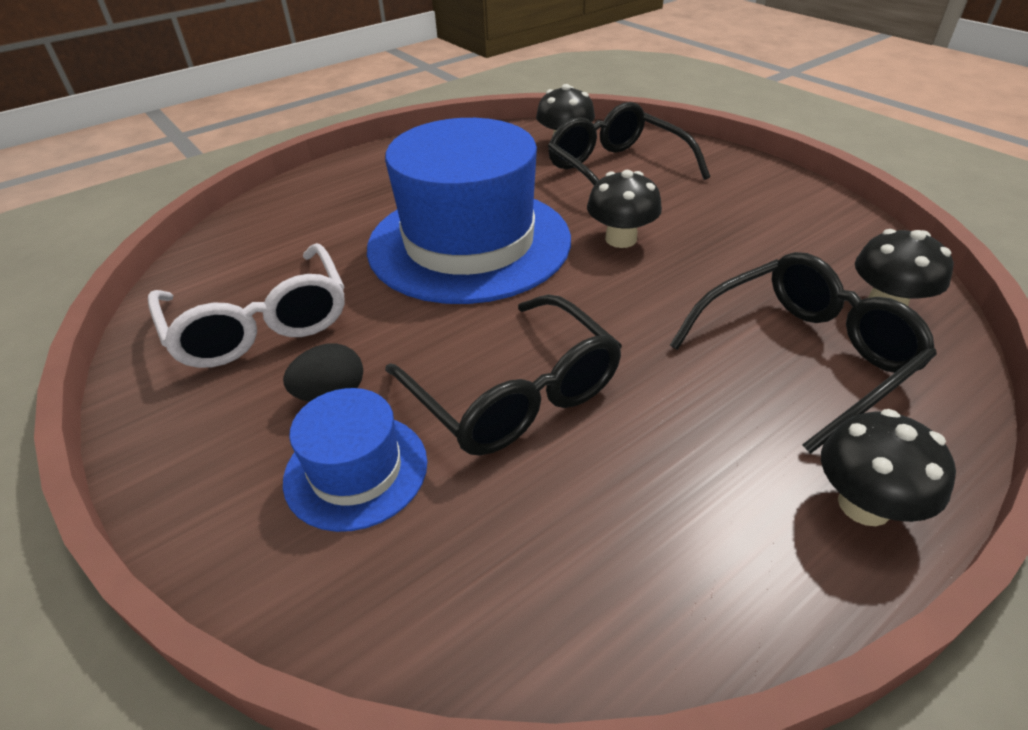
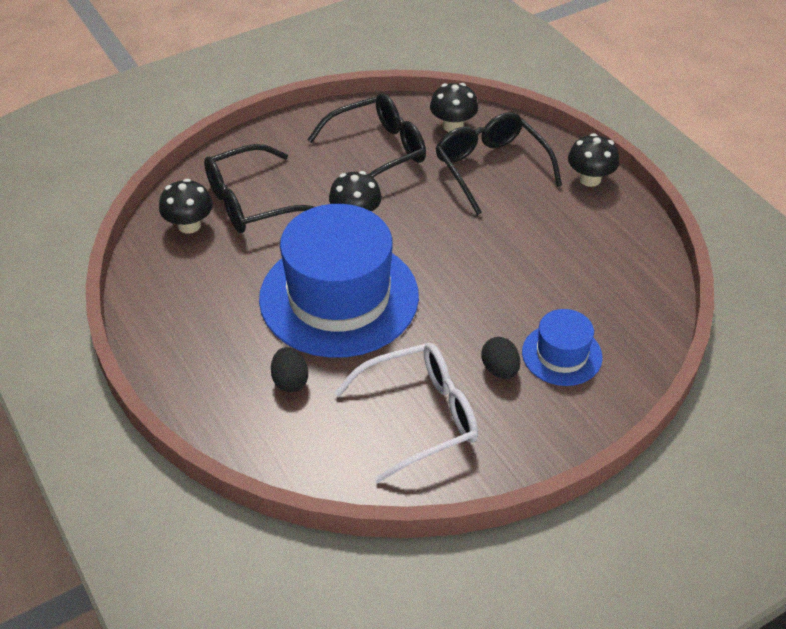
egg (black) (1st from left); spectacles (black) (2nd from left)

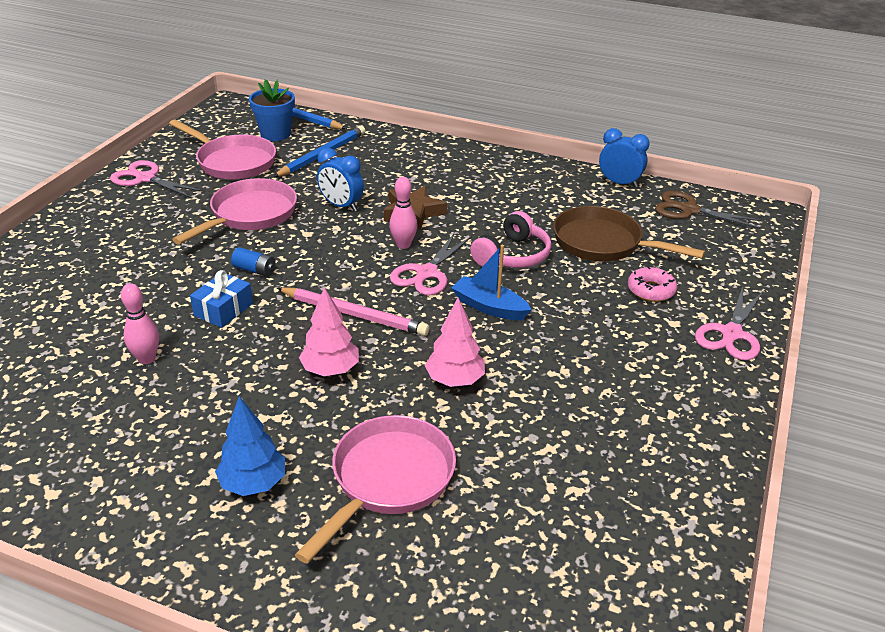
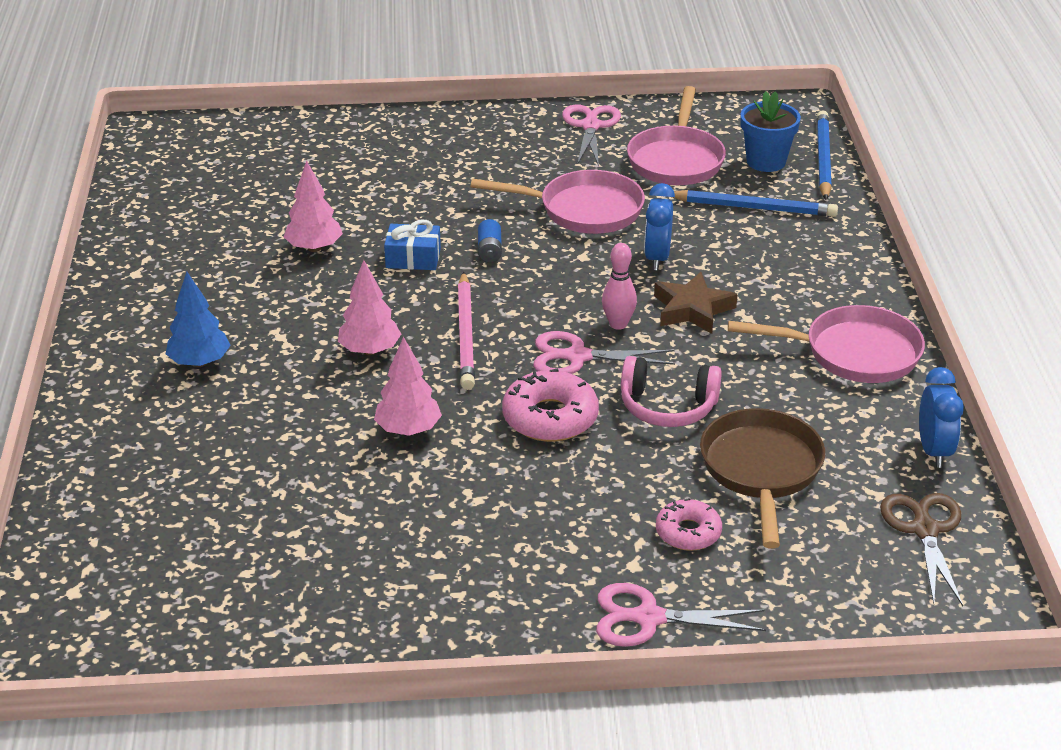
frying pan (pink) (3rd from left); tree (pink) (1st from left); donut (pink) (1st from left)

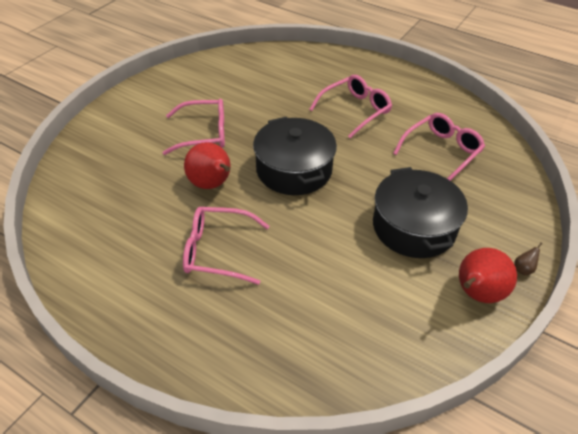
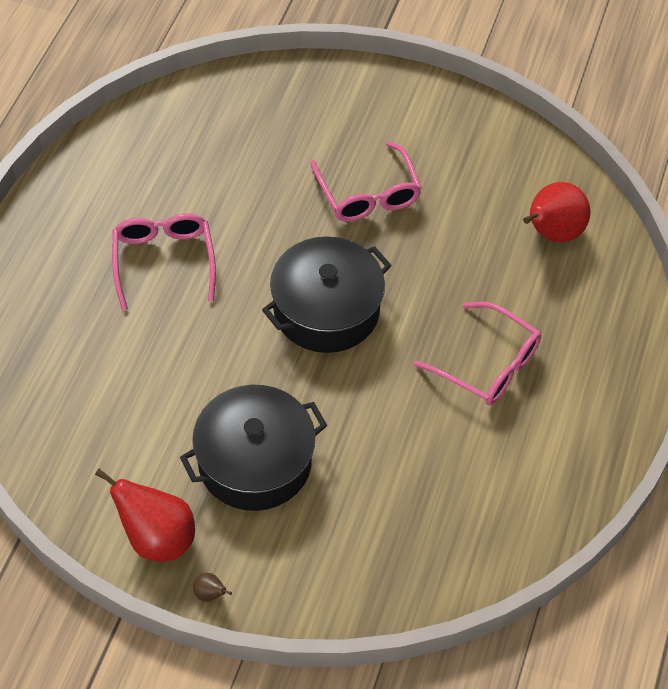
spectacles (pink) (4th from left in the first image); pear (red) (2nd from left)

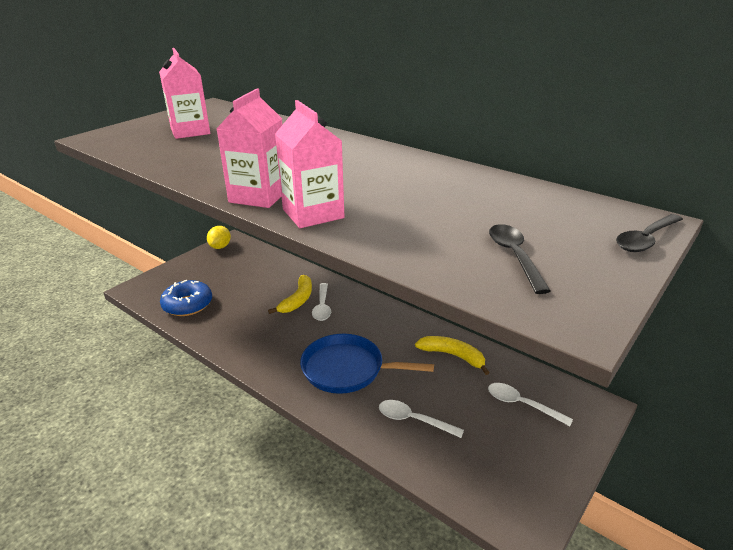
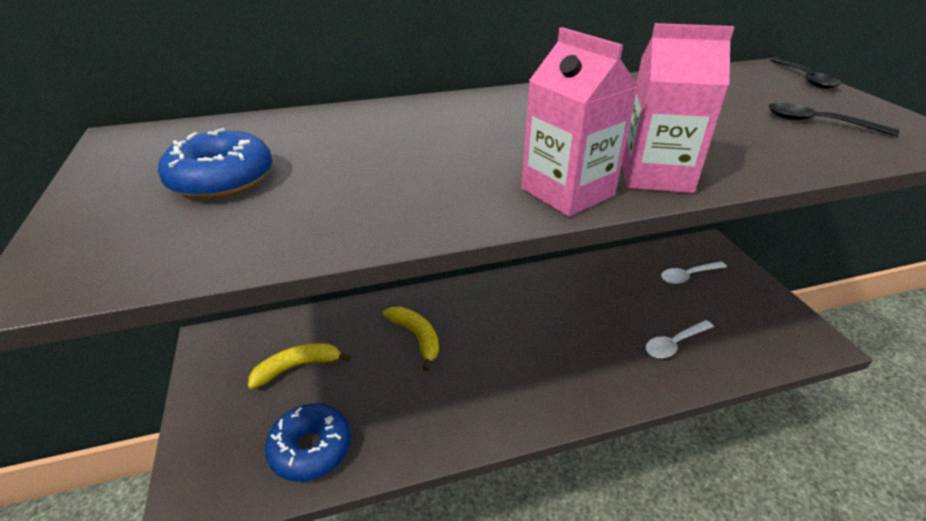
toy lemon (bright yellow); frying pan (blue); teaspoon (white) (1st from left in the first image); banana fruit (bright yellow) (1st from left); donut (blue) (1st from left)

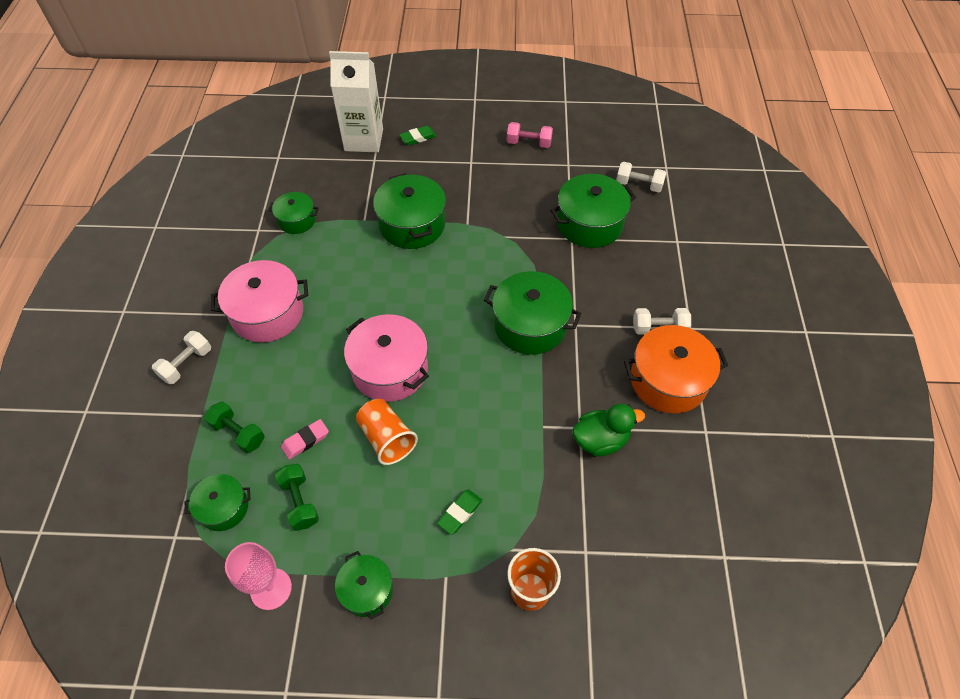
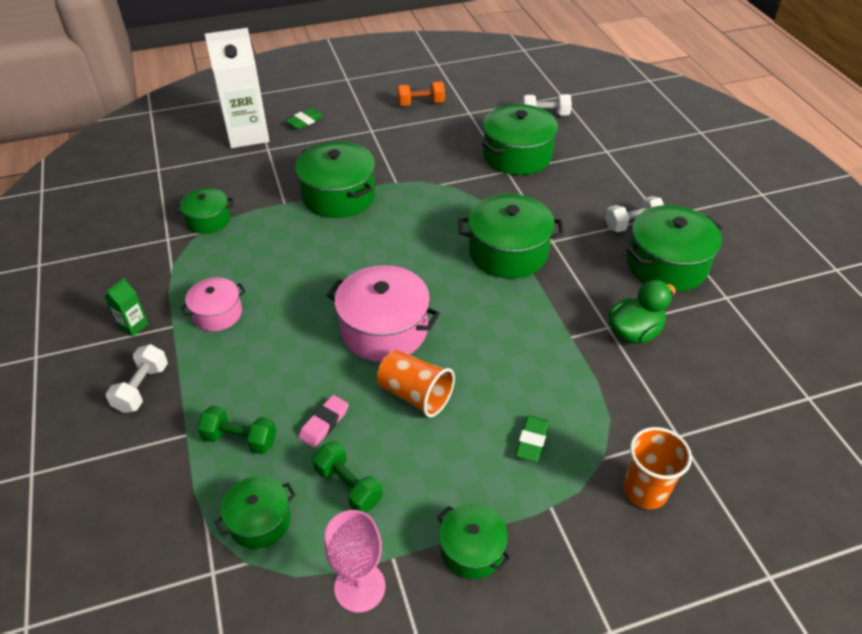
juice carton (green); dumbbell (orange); pot (green) (7th from left); pot (pink) (1st from left)

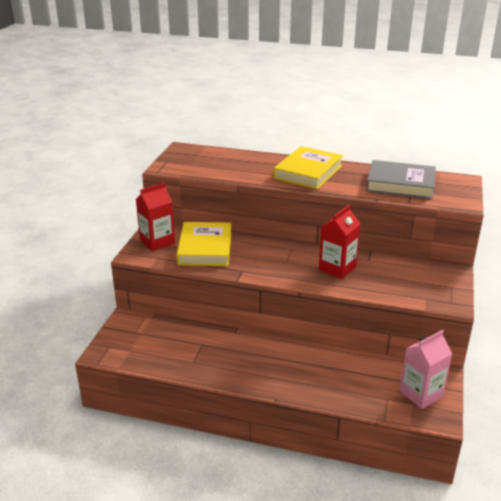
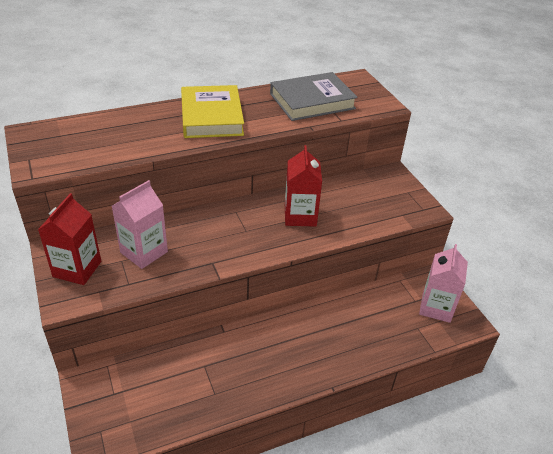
juice carton (pink) (1st from left)

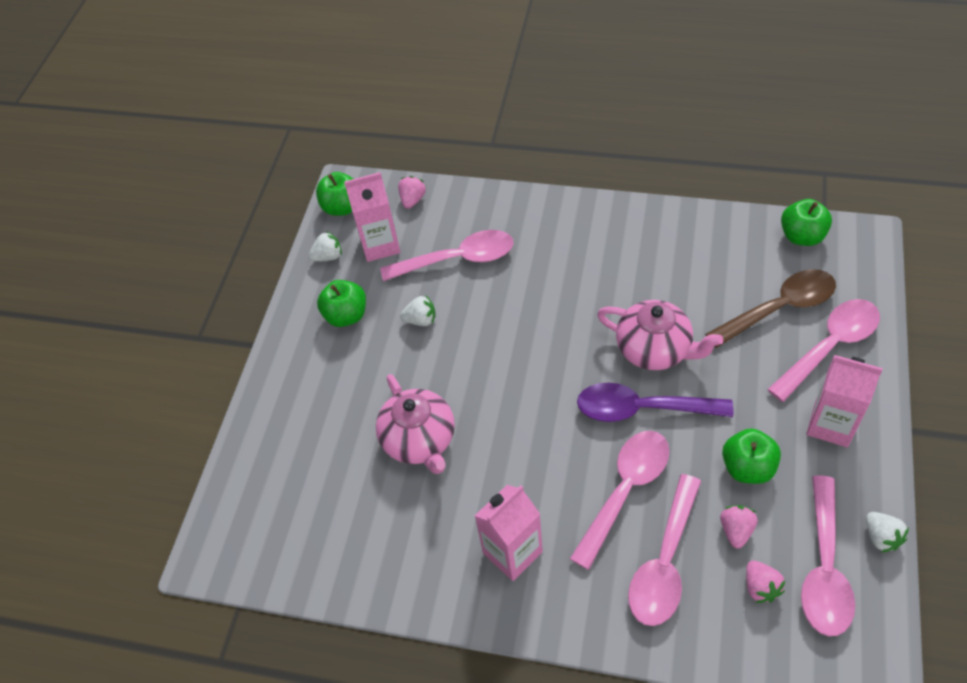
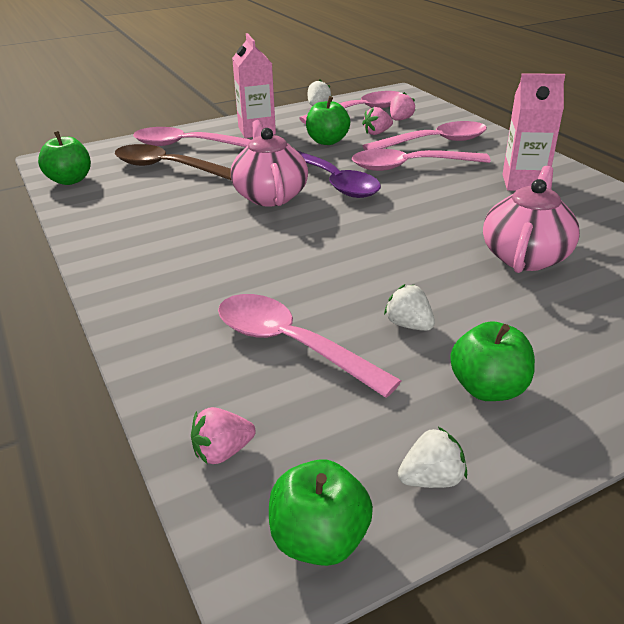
juice carton (pink) (1st from left in the first image); berry (white) (3rd from left)

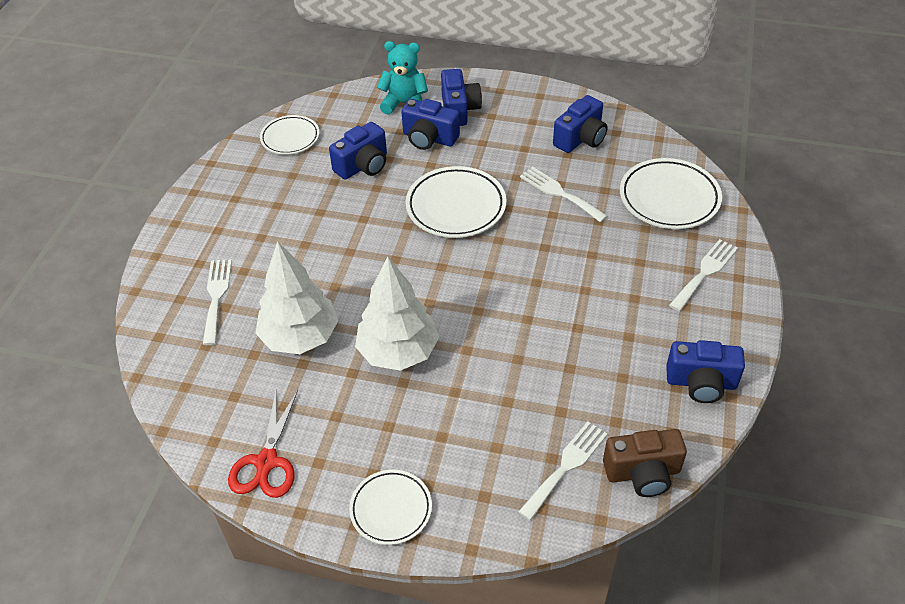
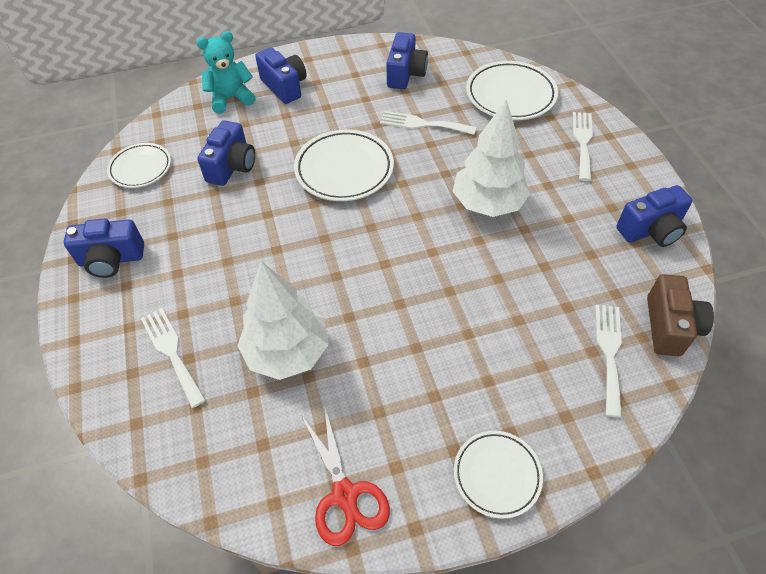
tree (white) (2nd from left); photo camera (blue) (1st from left); photo camera (brown)

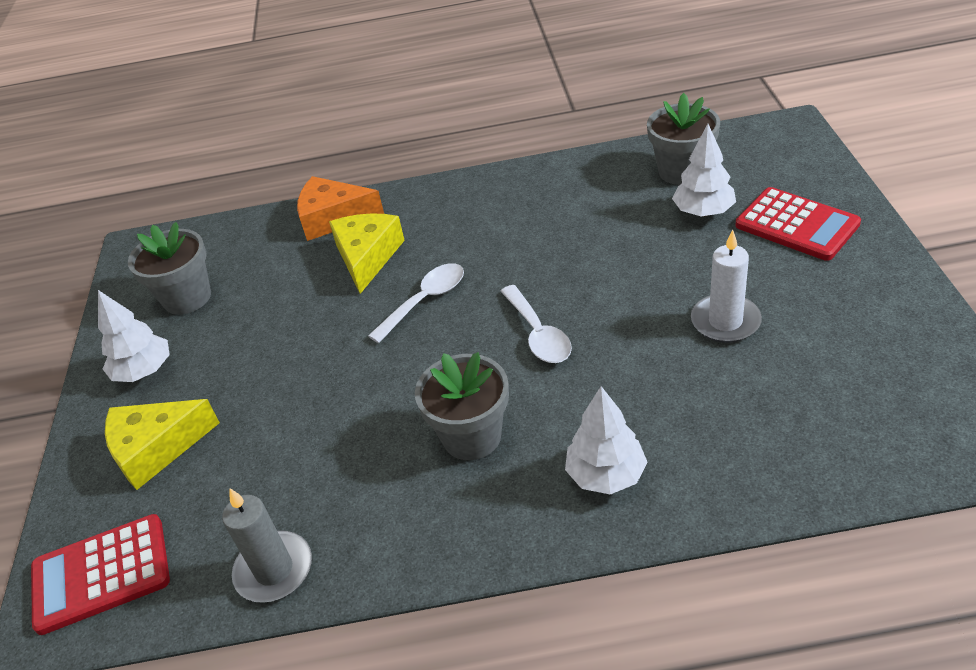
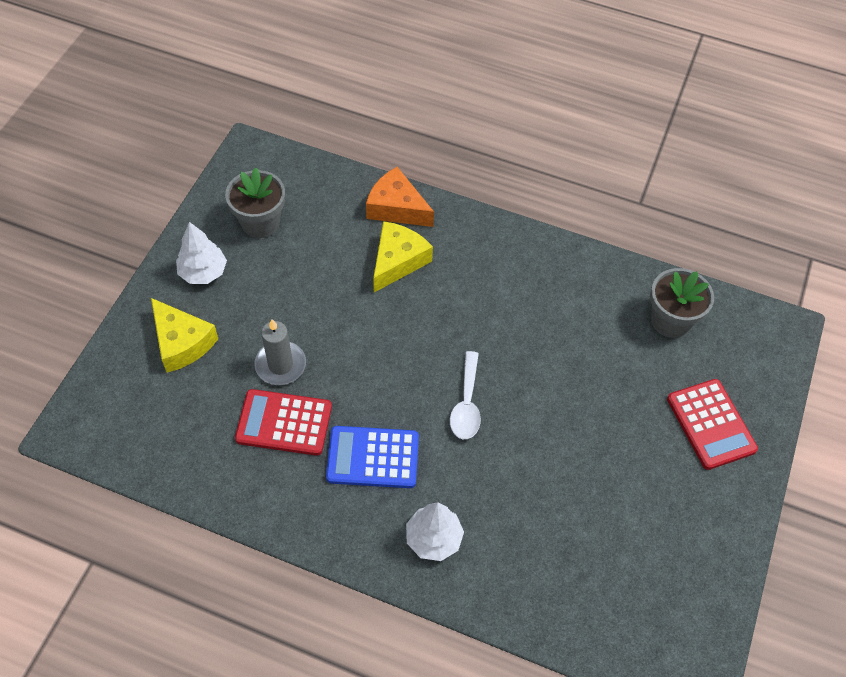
teaspoon (white) (1st from left in the first image); tree (white) (3rd from left in the first image); wax candle (white); pocket calculator (red) (1st from left); wax candle (ash-grey); pocket calculator (blue); piece of cheese (bright yellow) (1st from left)

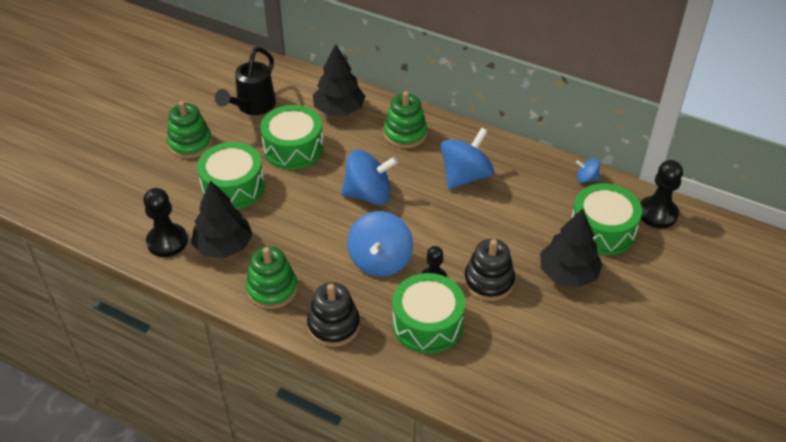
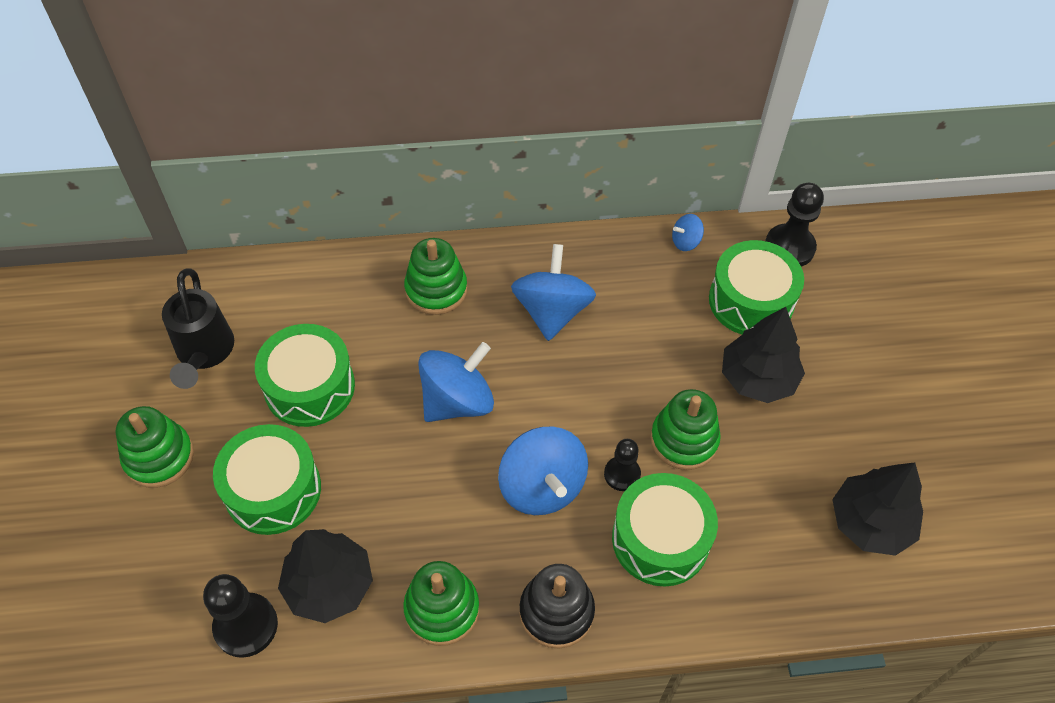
tree (black) (3rd from left); ring stacker (green) (4th from left)

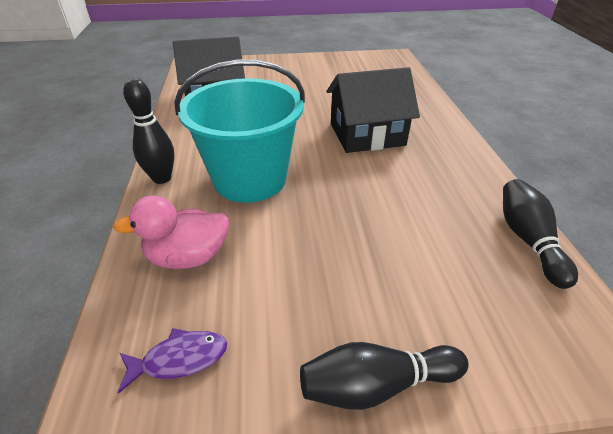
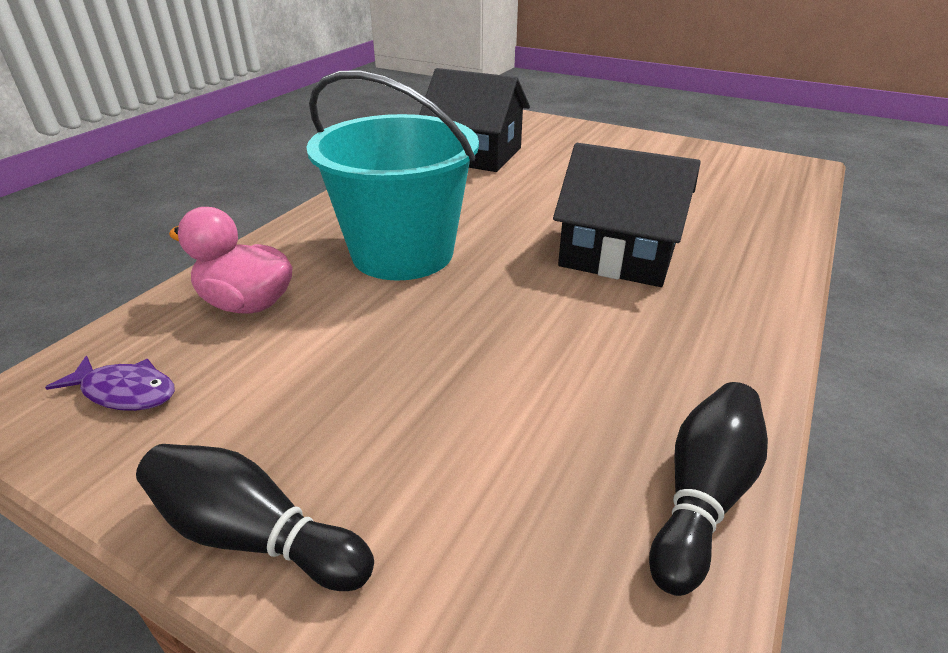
bowling pin (black) (1st from left in the first image)

